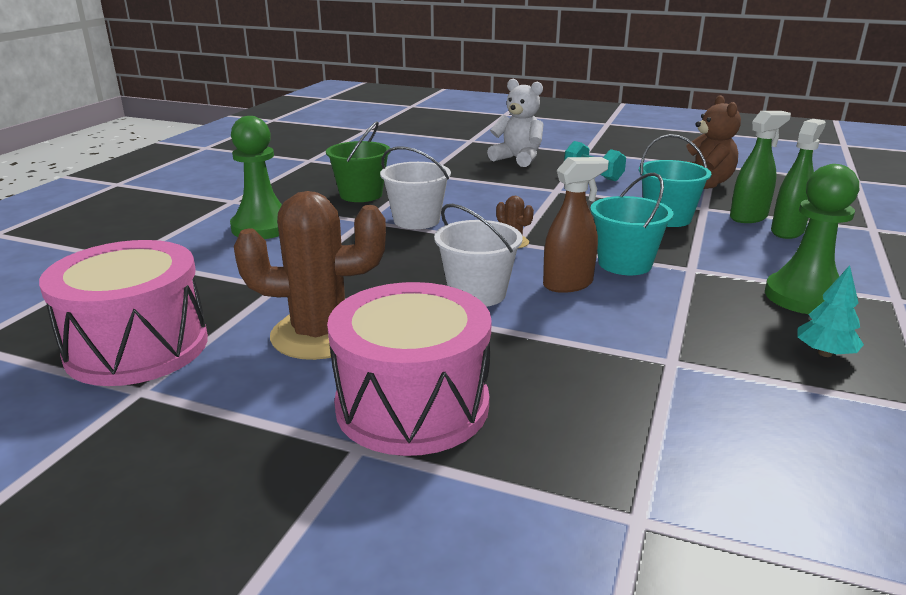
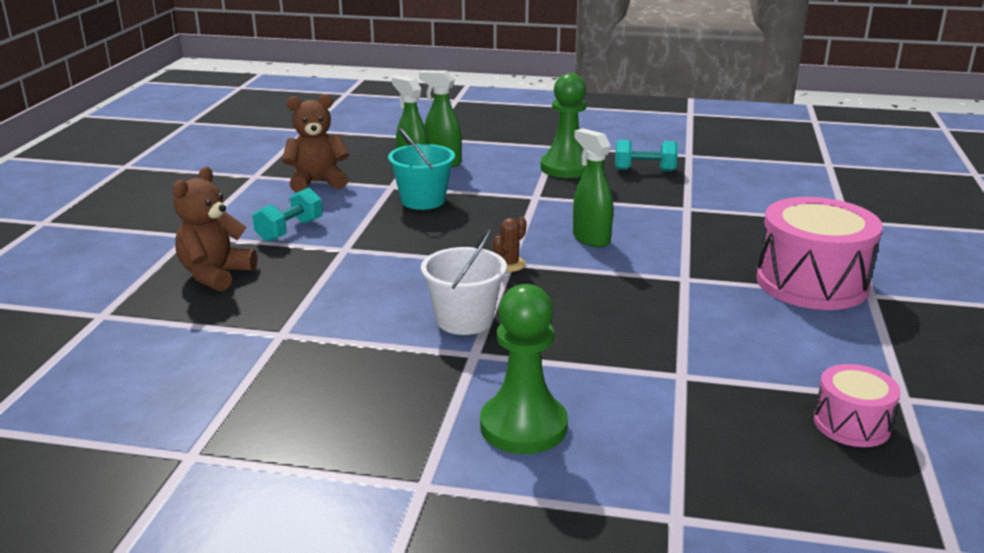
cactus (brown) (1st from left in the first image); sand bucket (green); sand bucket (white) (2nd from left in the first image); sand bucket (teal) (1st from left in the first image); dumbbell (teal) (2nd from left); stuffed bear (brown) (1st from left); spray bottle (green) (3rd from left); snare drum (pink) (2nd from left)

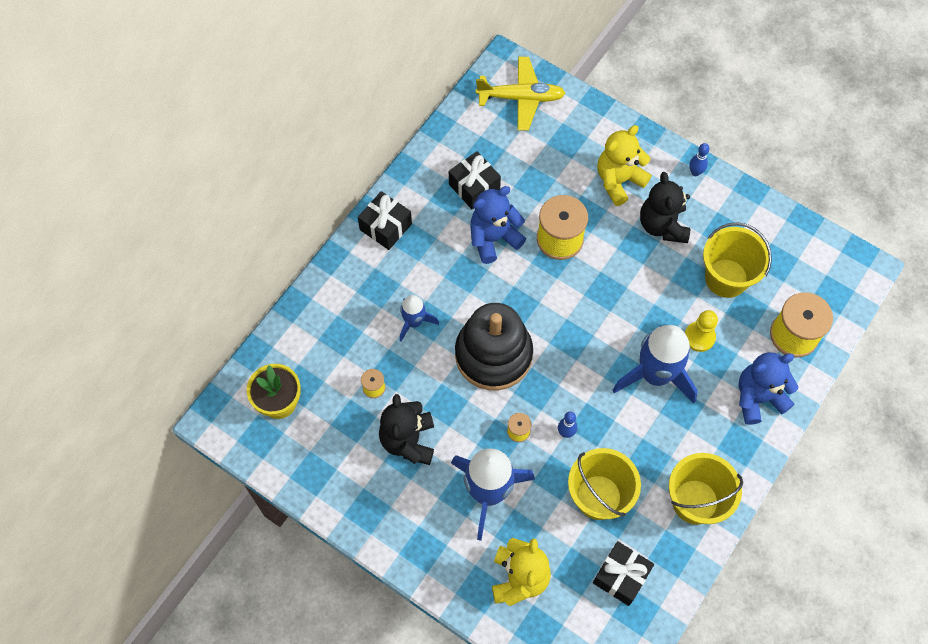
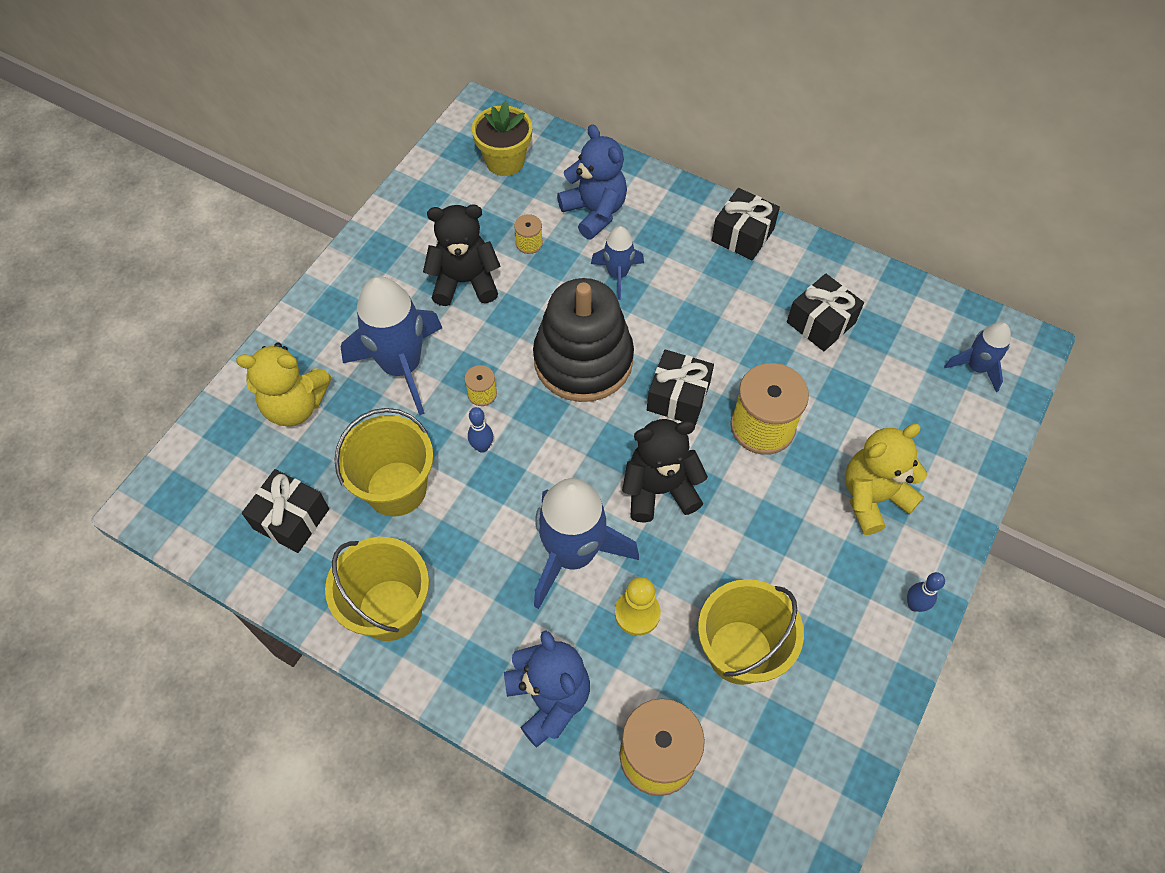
gift (black) (2nd from left); stuffed bear (blue) (2nd from left); stuffed bear (black) (2nd from left); toy rocket (blue) (4th from left); stuffed bear (bright yellow) (2nd from left)

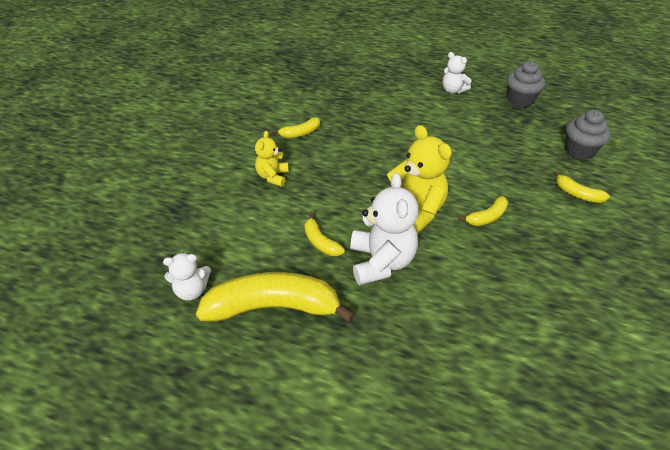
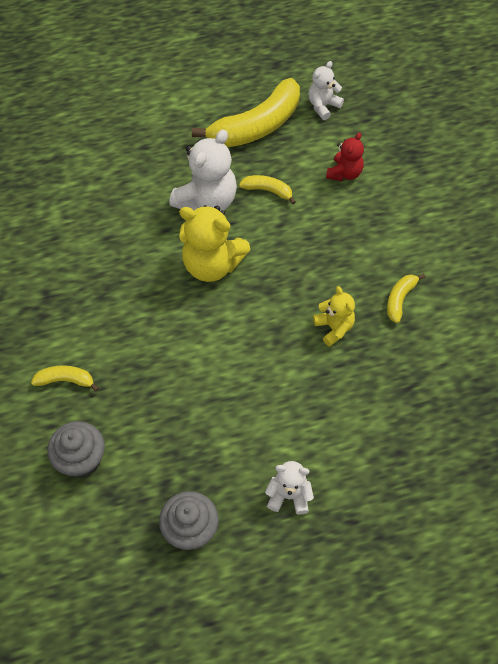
banana fruit (bright yellow) (4th from left in the first image); stuffed bear (red); stuffed bear (bright yellow) (2nd from left); stuffed bear (white) (1st from left)

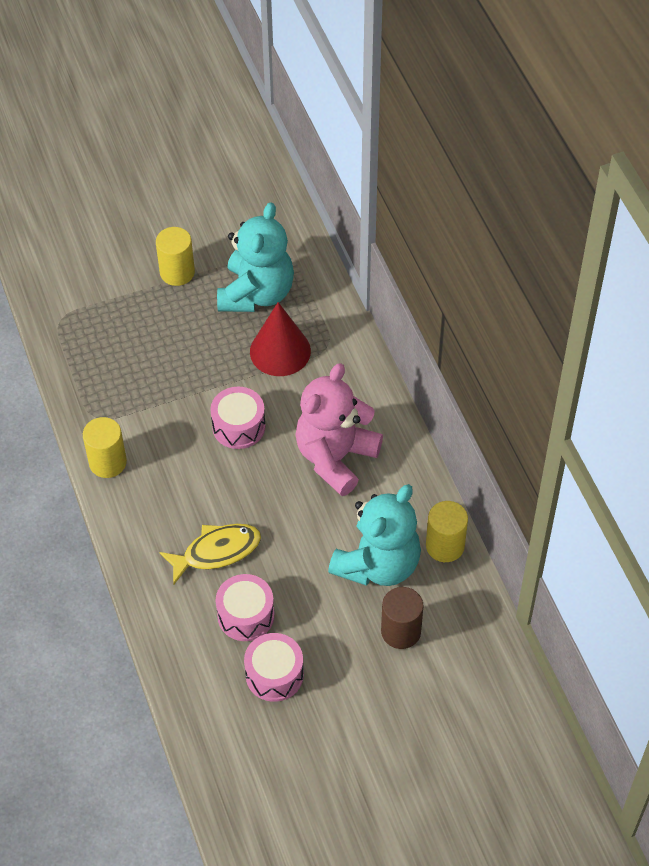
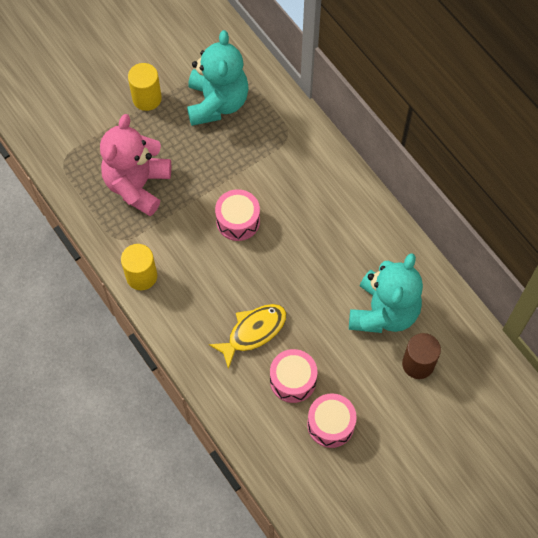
cone (red); cylinder shape (bright yellow) (3rd from left in the first image); stuffed bear (pink)

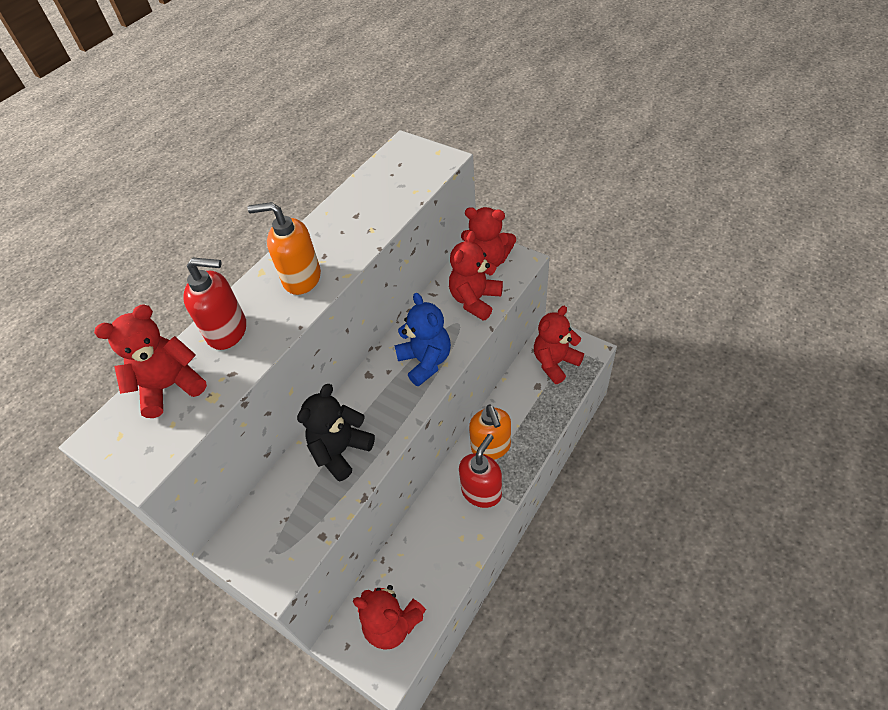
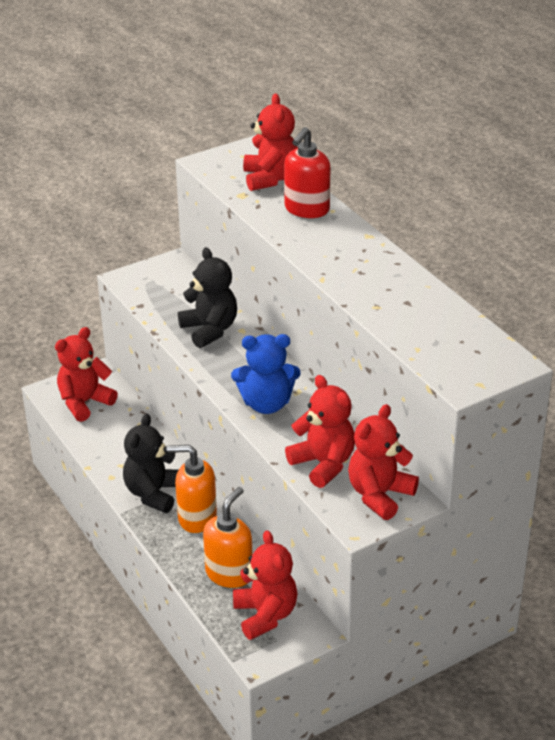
soap dispenser (orange) (2nd from left); stuffed bear (black) (1st from left)

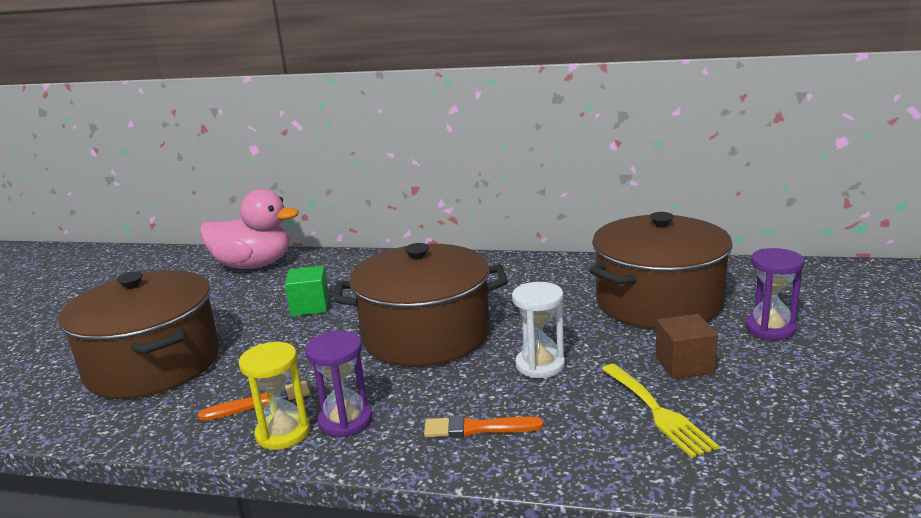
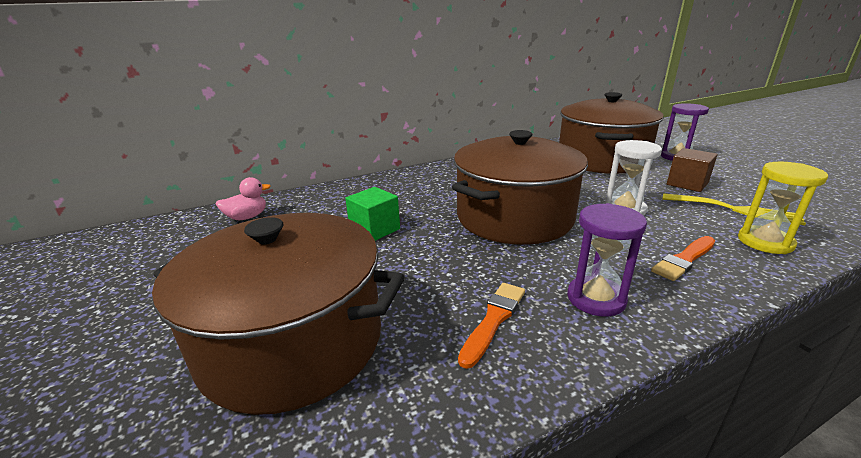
hourglass (bright yellow); toy duck (pink)

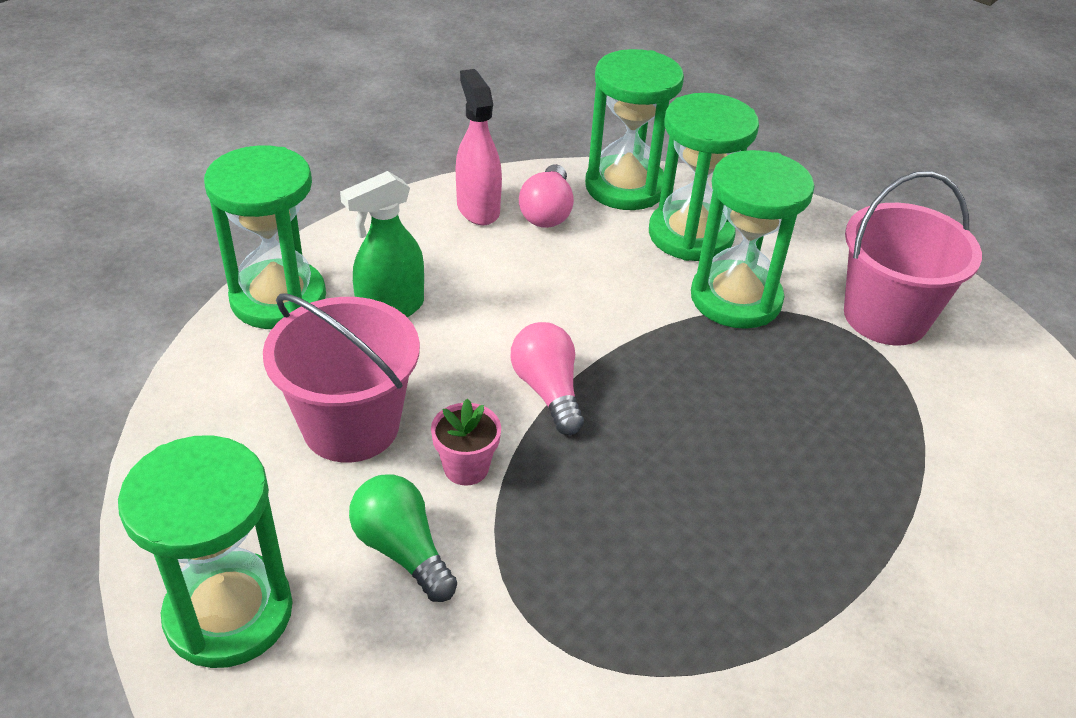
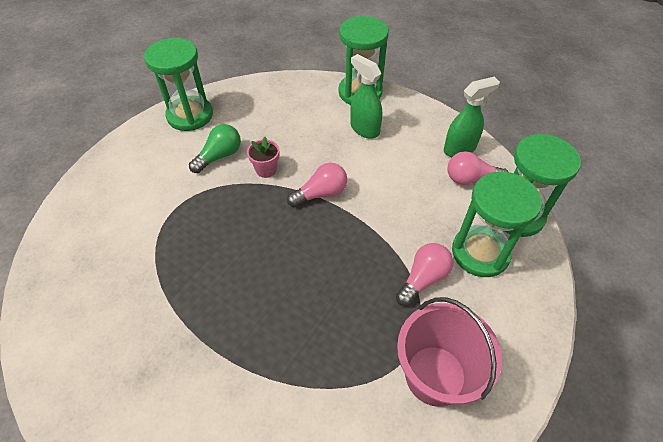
sand bucket (pink) (1st from left in the first image); lightbulb (pink) (2nd from left); spray bottle (green) (2nd from left)

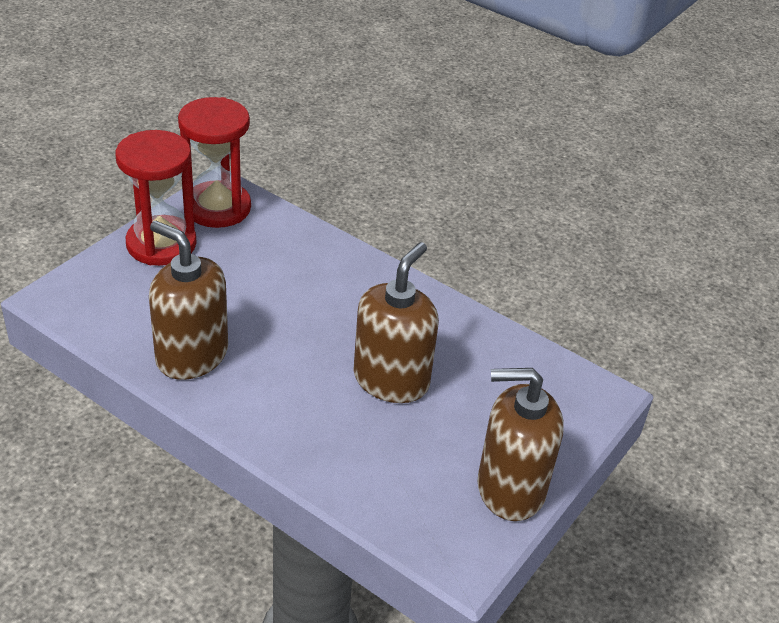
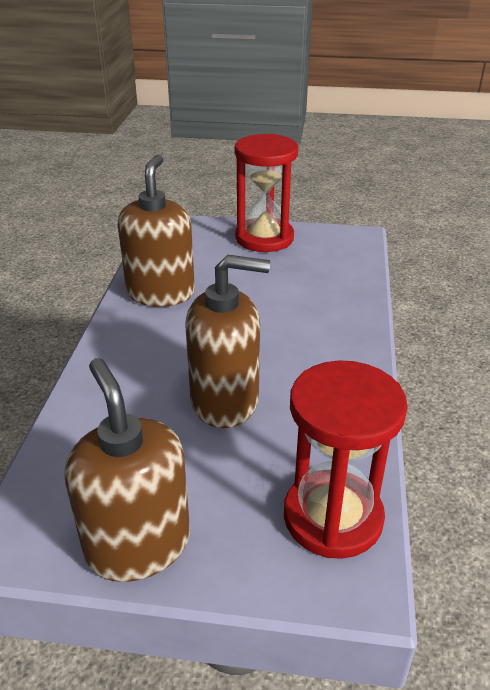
hourglass (red) (2nd from left)

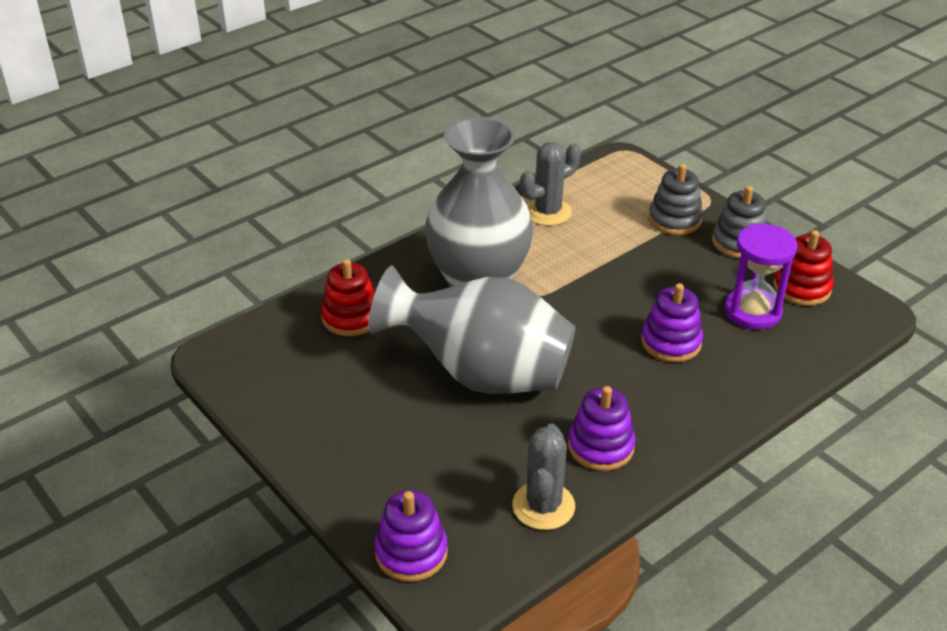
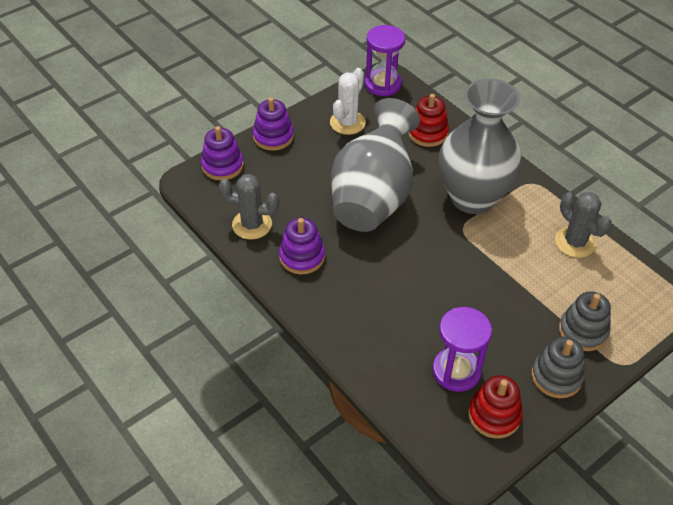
cactus (white); hourglass (violet) (1st from left); ring stacker (violet) (2nd from left)

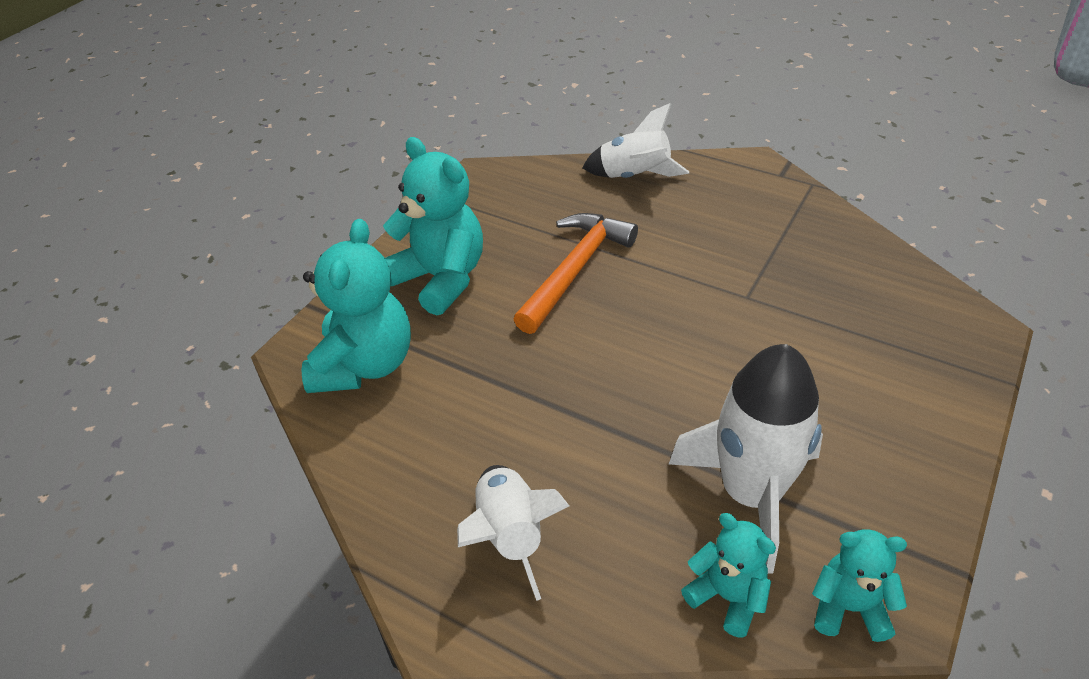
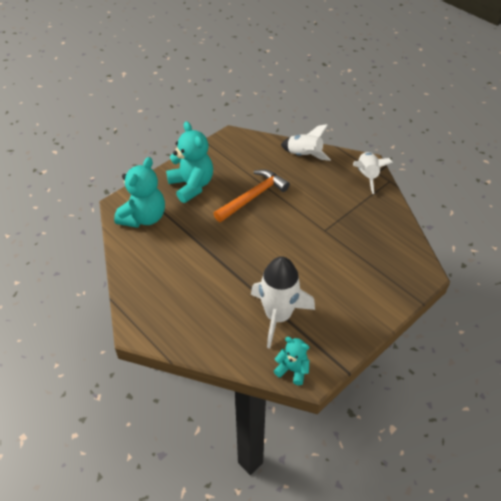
stuffed bear (teal) (3rd from left in the first image); toy rocket (white) (3rd from left)

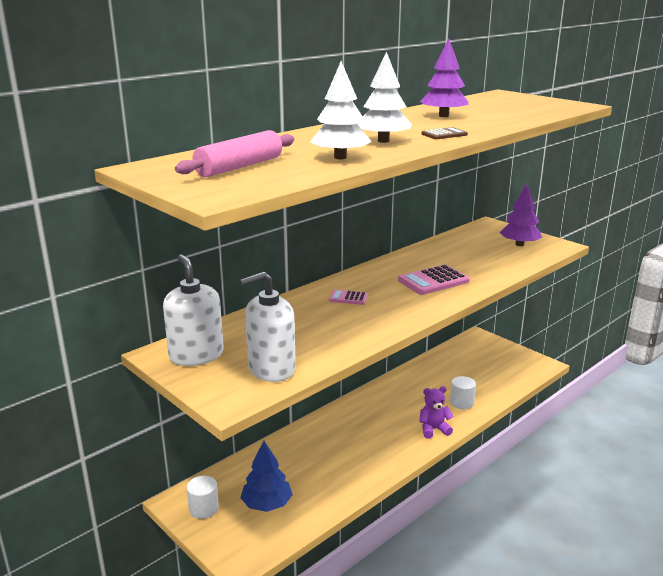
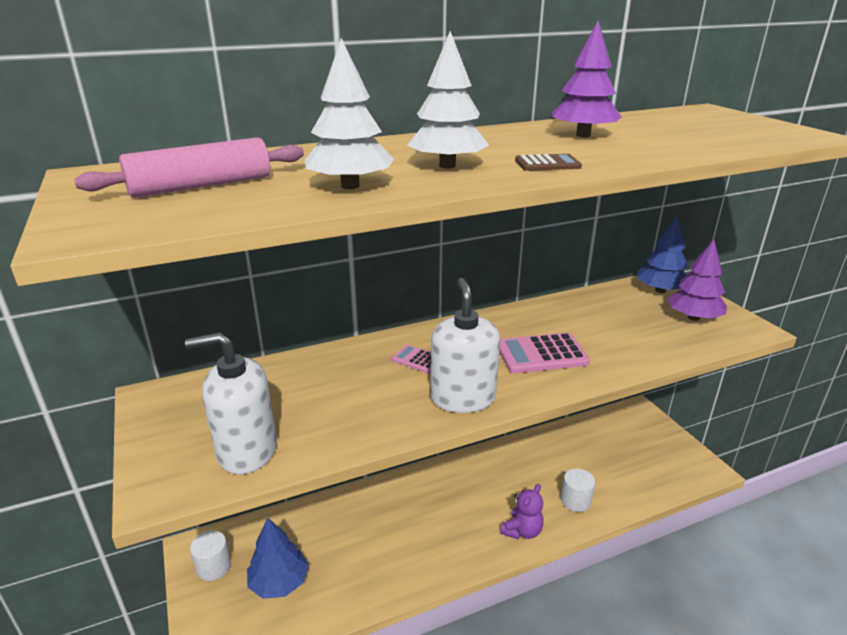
tree (blue) (2nd from left); soap dispenser (white) (2nd from left); stuffed bear (violet)

